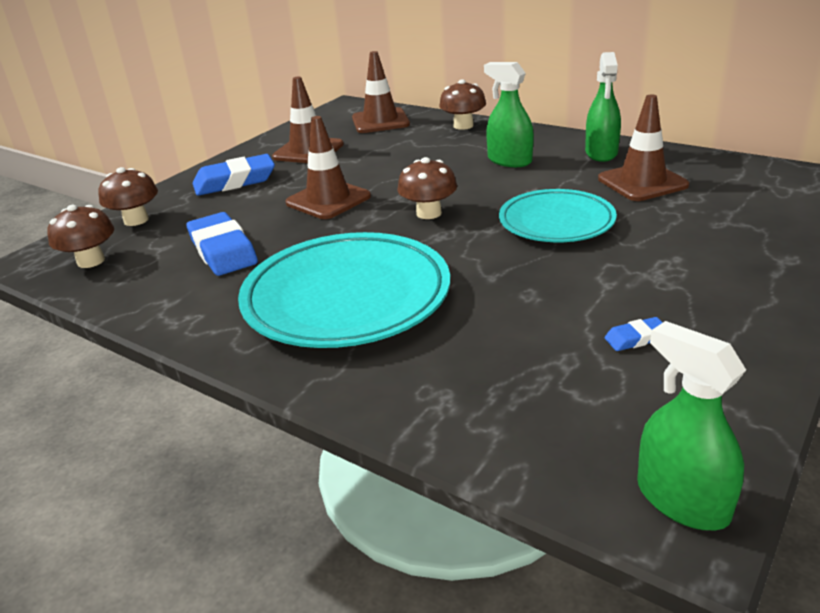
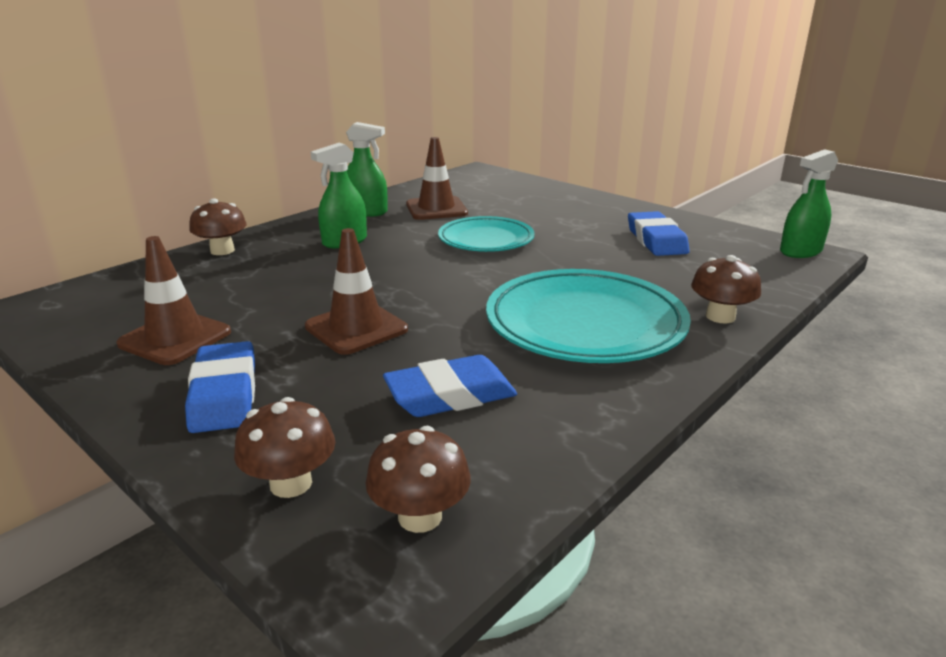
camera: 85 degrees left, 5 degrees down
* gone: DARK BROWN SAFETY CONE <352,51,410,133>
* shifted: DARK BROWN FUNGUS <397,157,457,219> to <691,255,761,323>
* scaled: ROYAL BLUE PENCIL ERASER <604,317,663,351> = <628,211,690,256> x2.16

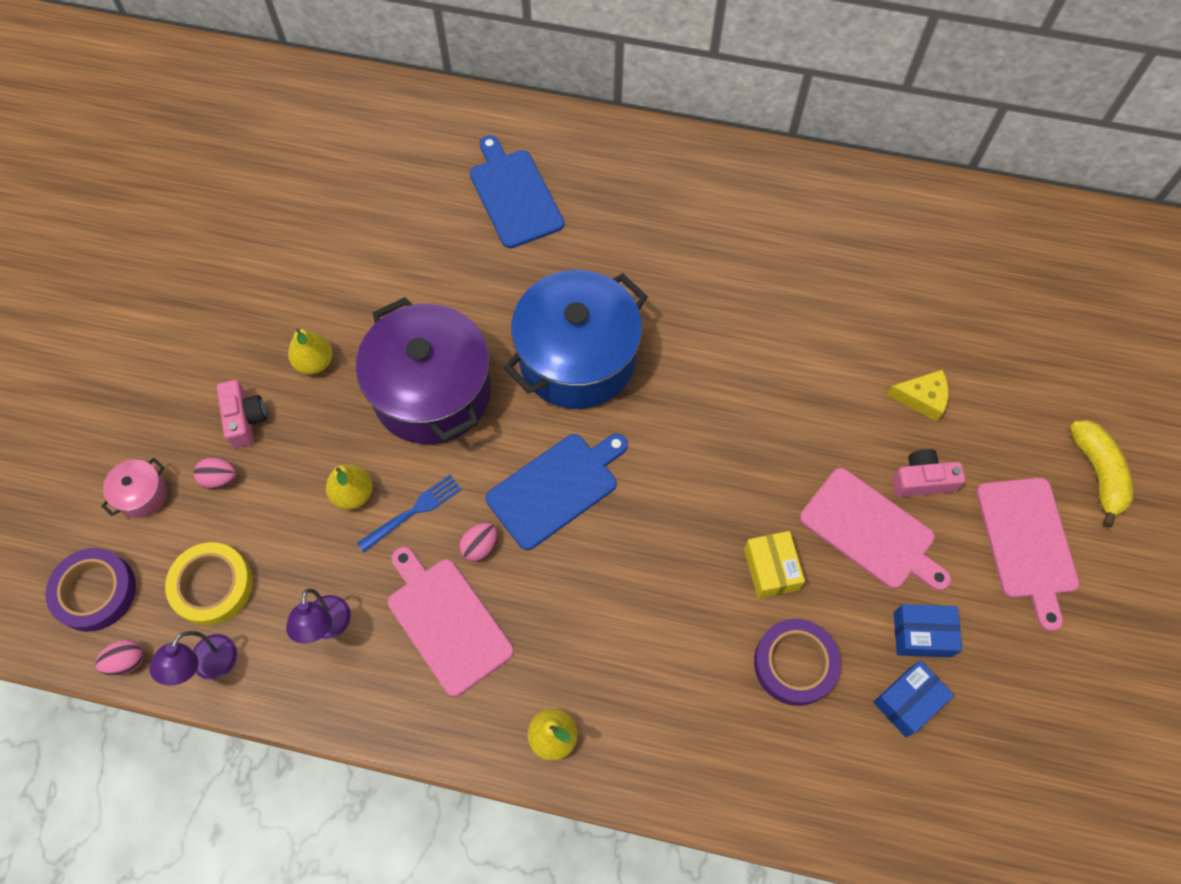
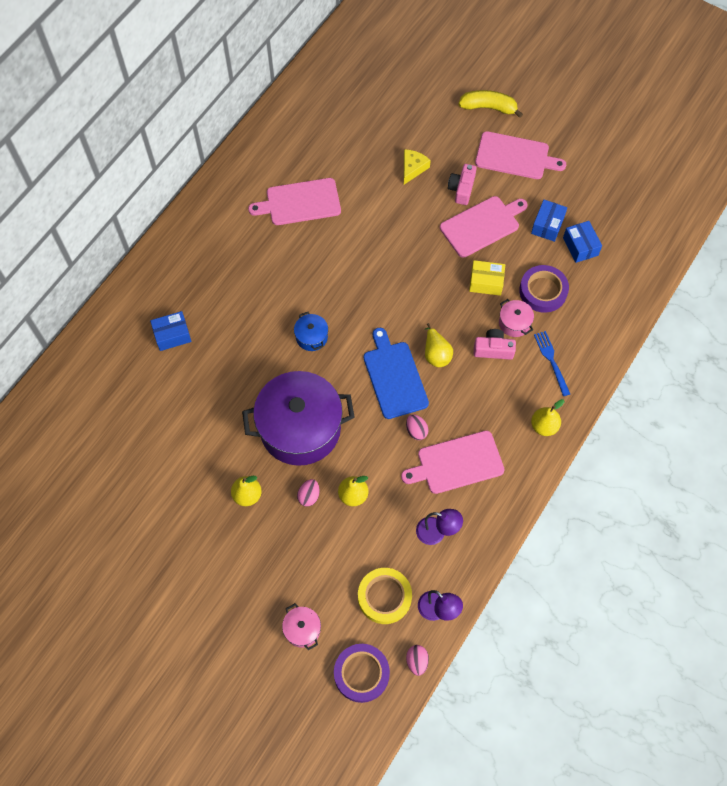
camera: 70 degrees left, 0 degrees up
* shifted: ROSE-PINK TOY EGG <194,458,237,489> to <297,479,320,507>
* shifted: ROSE-PINK PHOTO CAMERA <217,380,267,448> to <474,329,516,360>
* shifted: ROYAL BLUE FORK <357,475,462,552> to <534,331,570,396>
* swapped: ROYAL BLUE BREAD BOARD <469,135,564,249> to ROYAL BLUE BOX <150,311,192,351>
* scaled: ROYAL BLUE STOCKPOT <504,270,648,409> = <294,312,328,351> x0.41
* new: ROSE-PINK BREAD BOARD <248,178,341,225>
* new: BRIGHT YELLOW PEAR <425,323,453,367>
* new: ROSE-PINK STOCKPOT <499,299,534,337>

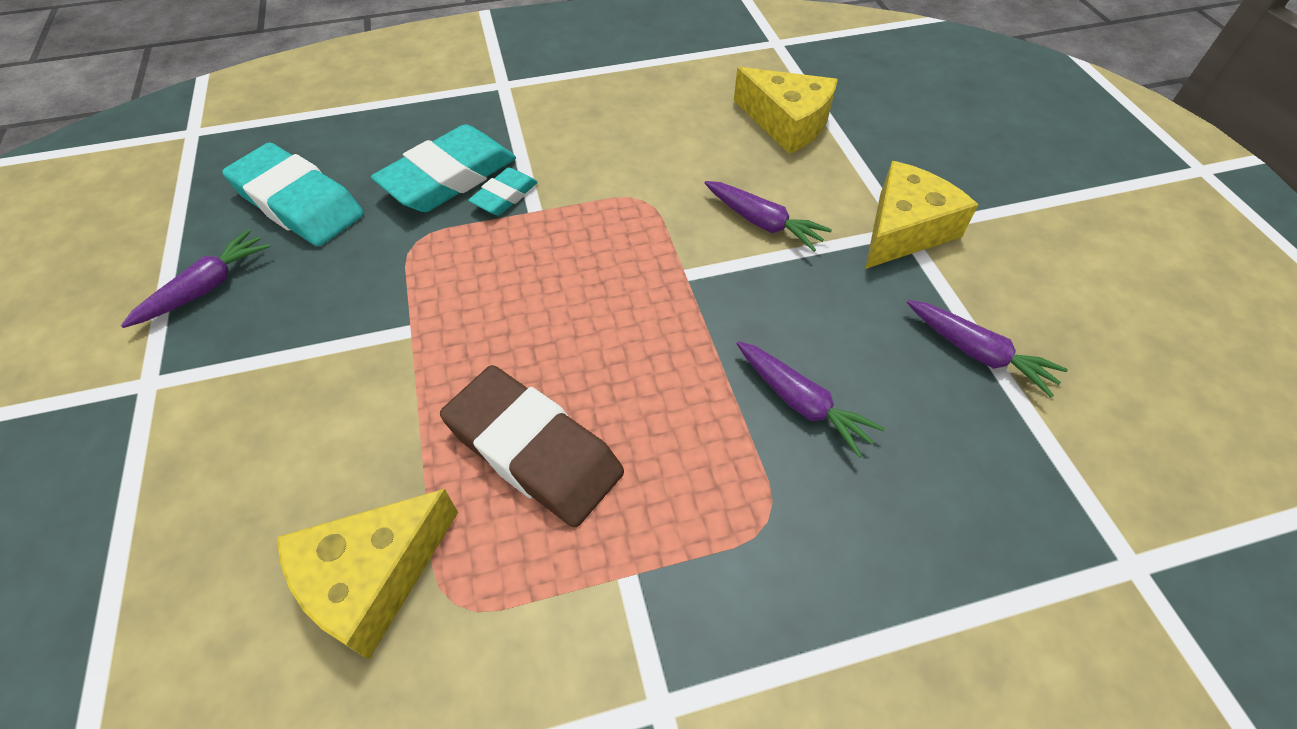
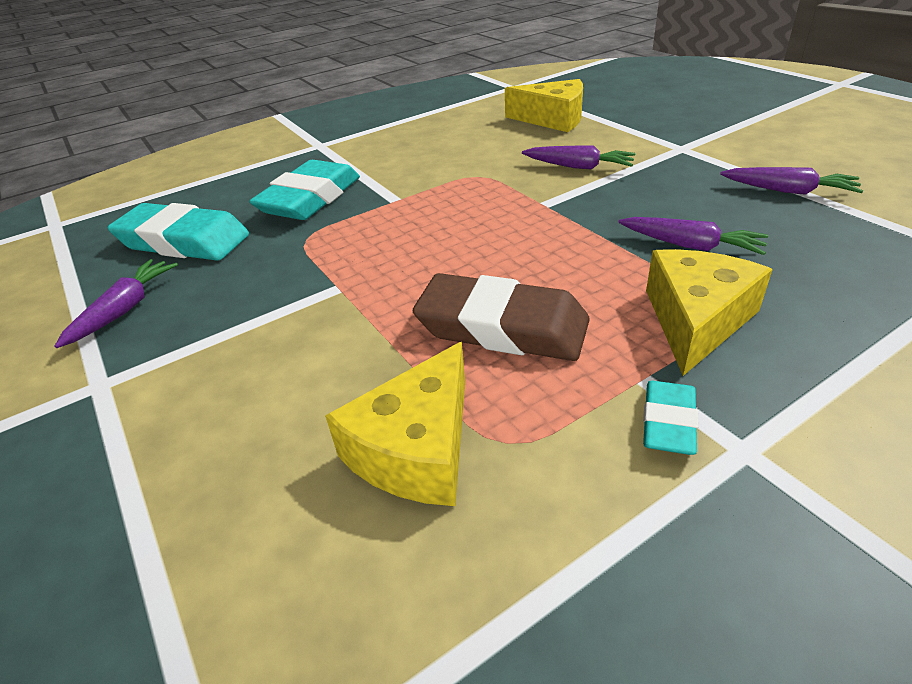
camera: 15 degrees left, 15 degrees down
* shifted: TURQUOISE PENCIL ERASER <468,167,538,216> to <643,381,699,455>
* shifted: BRIGHT YELLOW CHEESE WEDGE <865,161,978,269> to <646,249,773,376>

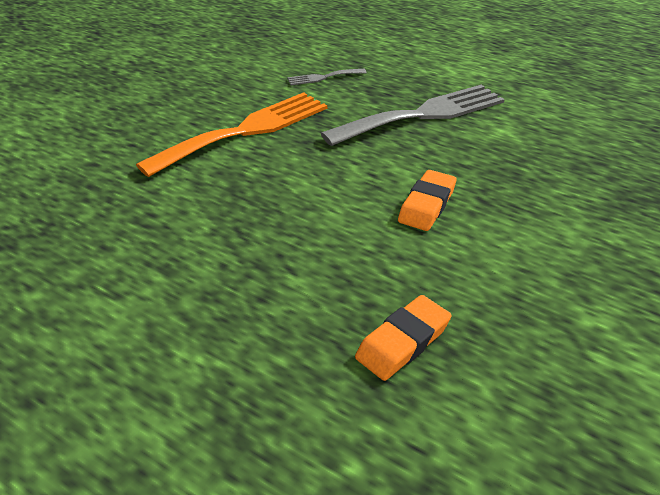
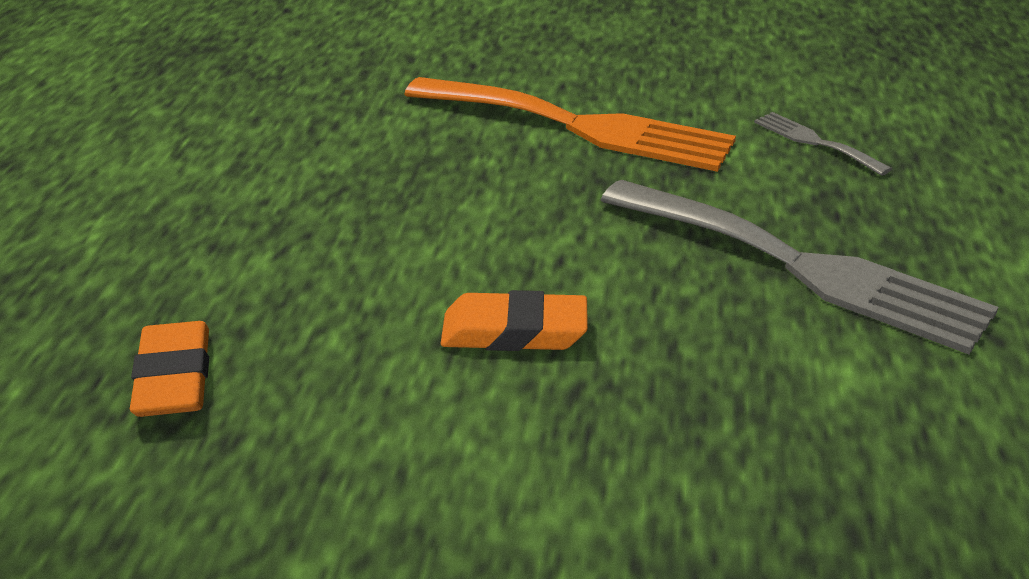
camera: 65 degrees right, 5 degrees down
* rotated: ORANGE PENCIL ERASER <355,295,452,381> = <130,321,209,417> 60 degrees clockwise

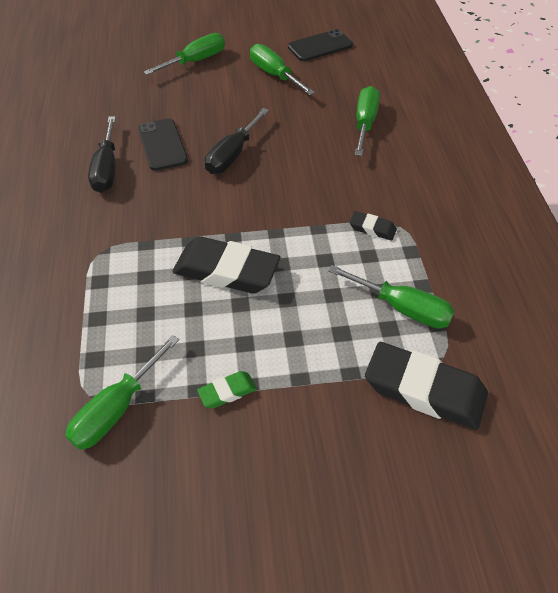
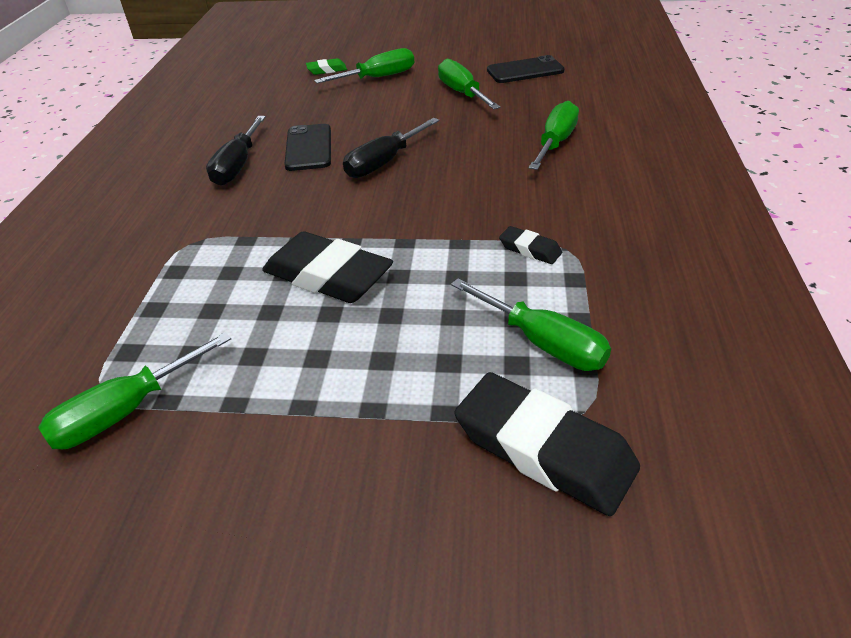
camera: 15 degrees right, 10 degrees down
* shifted: GREEN PENCIL ERASER <197,371,257,408> to <306,58,347,75>

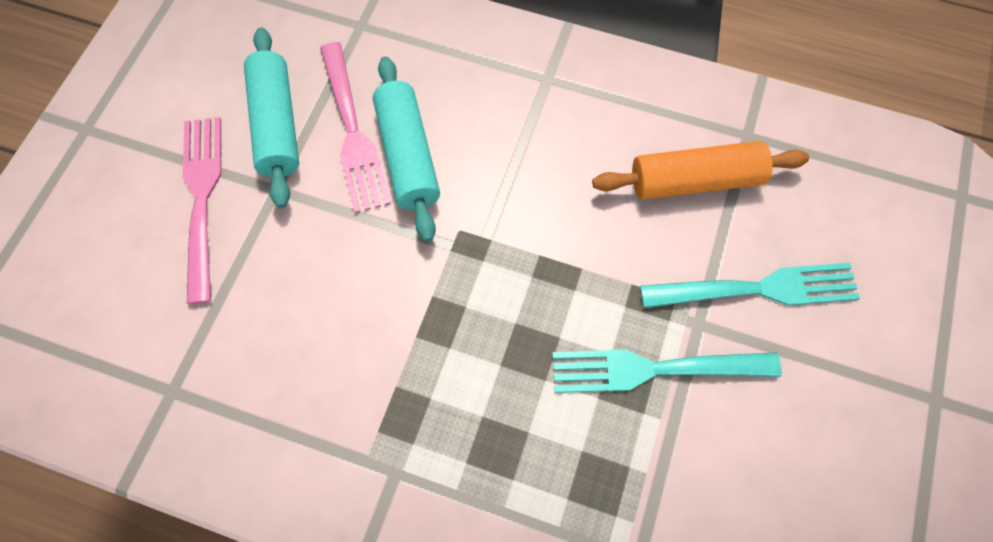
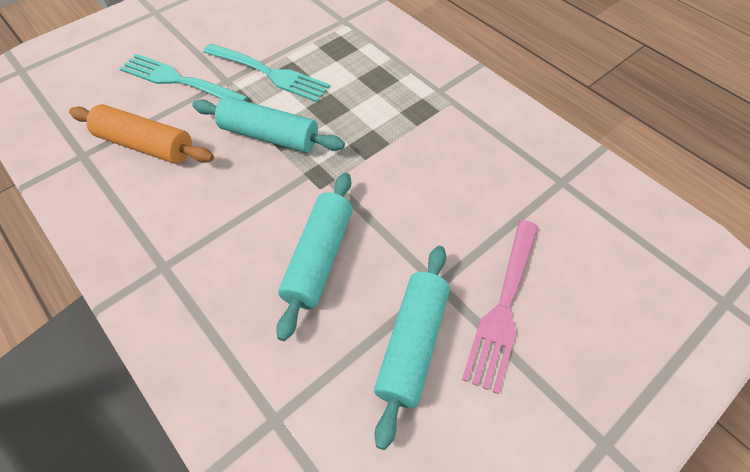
camera: 150 degrees left, 10 degrees down
* gone: ROSE-PINK FORK <320,42,391,213>
* new: TURQUOISE ROLLING PIN <192,97,345,153>

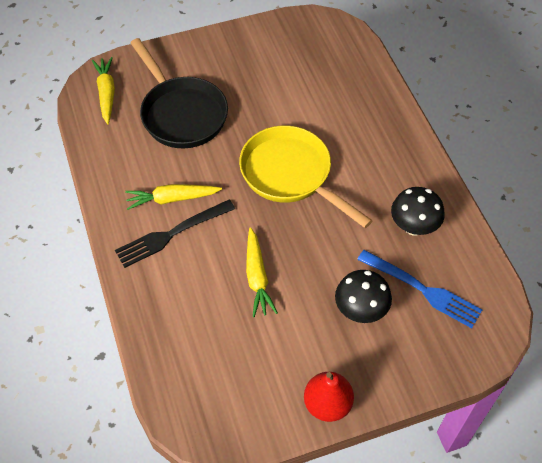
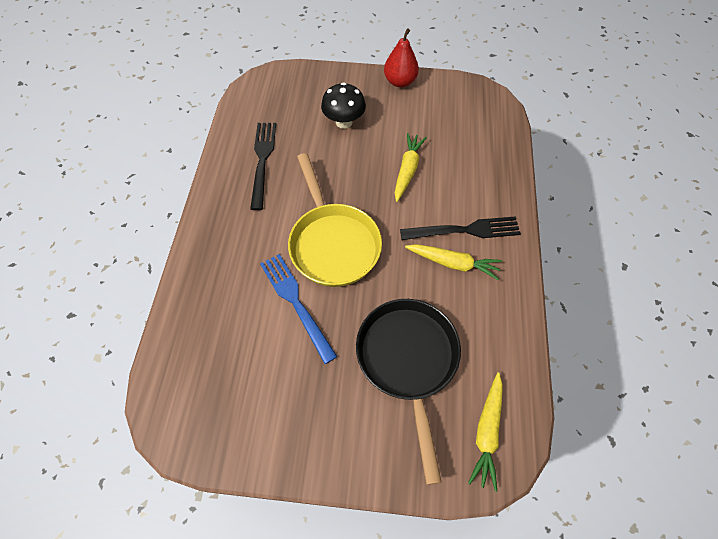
camera: 155 degrees left, 5 degrees up
* shifted: ROYAL BLUE FORK <357,250,482,328> to <260,254,337,364>
* swapped: BLACK FUNGUS <391,187,445,236> to BLACK FORK <250,123,276,210>

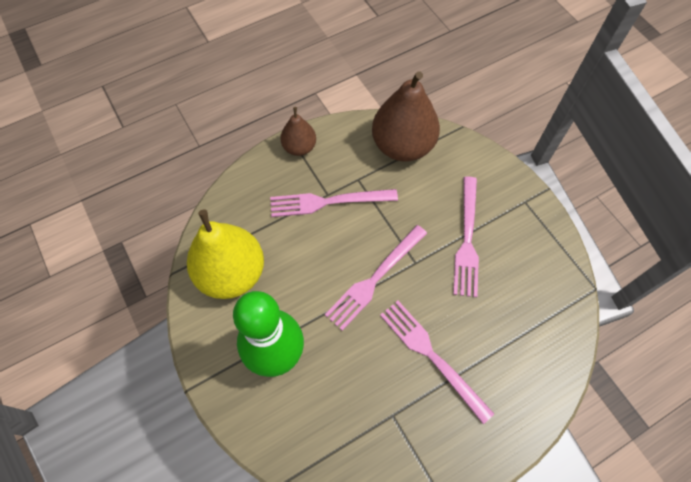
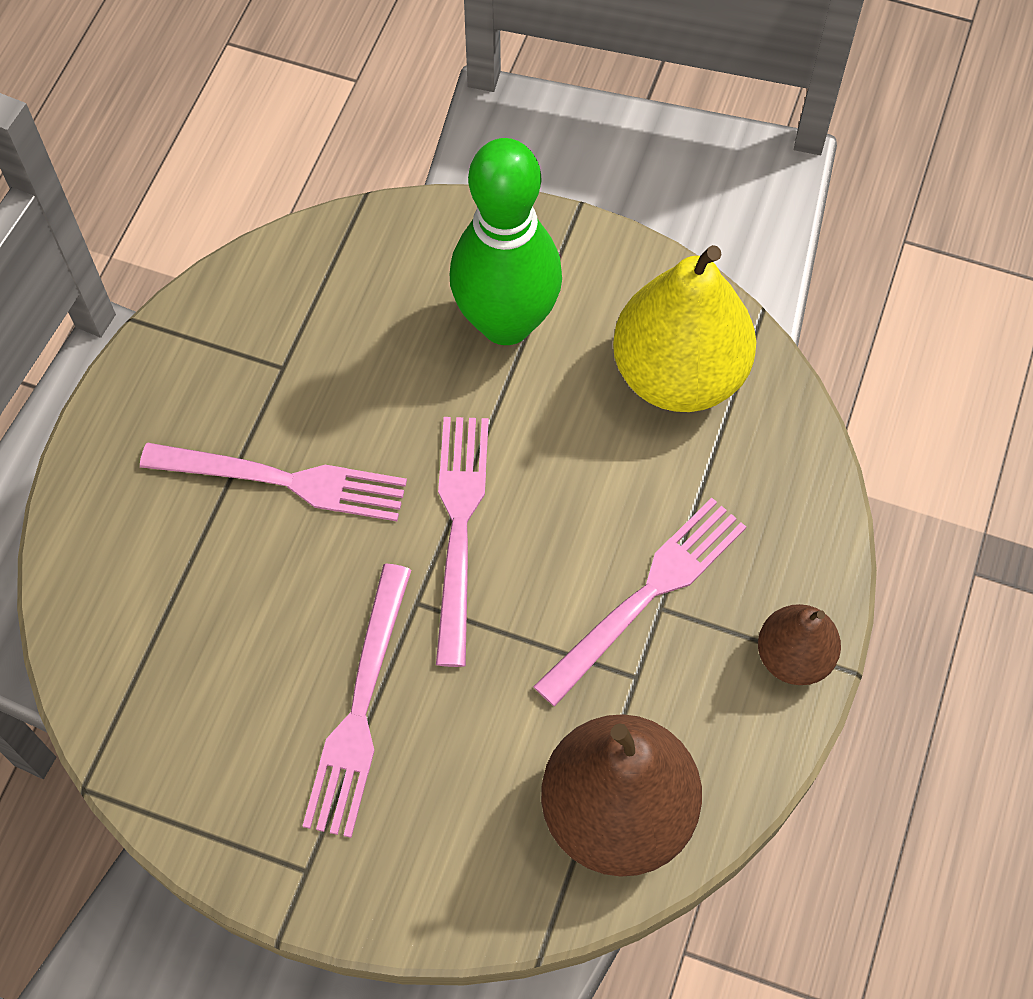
camera: 140 degrees right, 0 degrees up
* rotated: ROSE-PINK FORK <453,177,479,297> = <303,564,411,838> 135 degrees counterclockwise

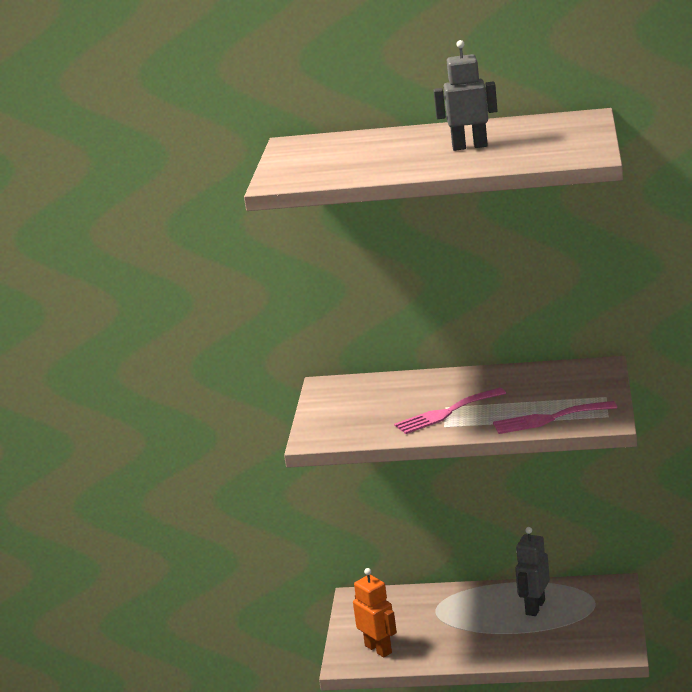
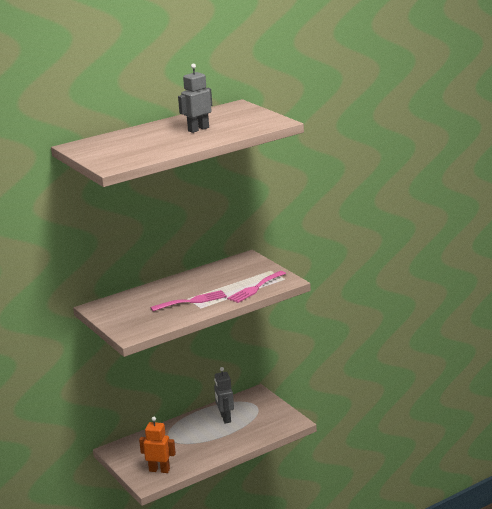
camera: 40 degrees left, 0 degrees up
* rotated: ROSE-PINK FORK <394,388,506,434> = <150,290,227,311> 135 degrees counterclockwise

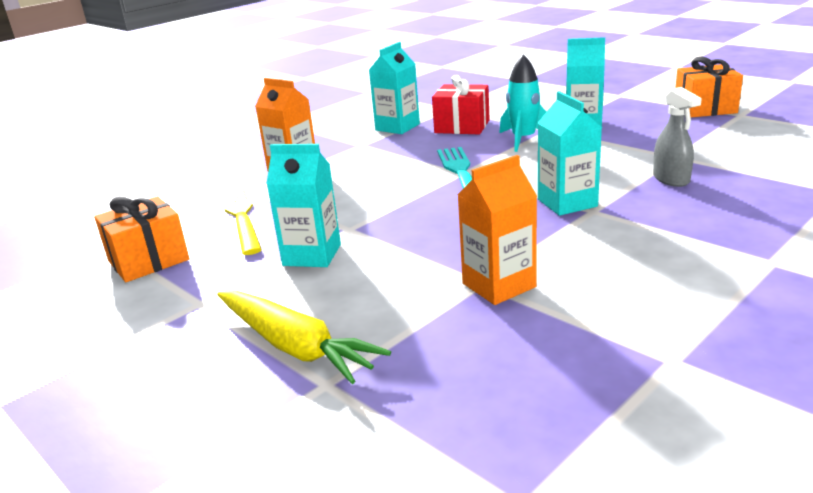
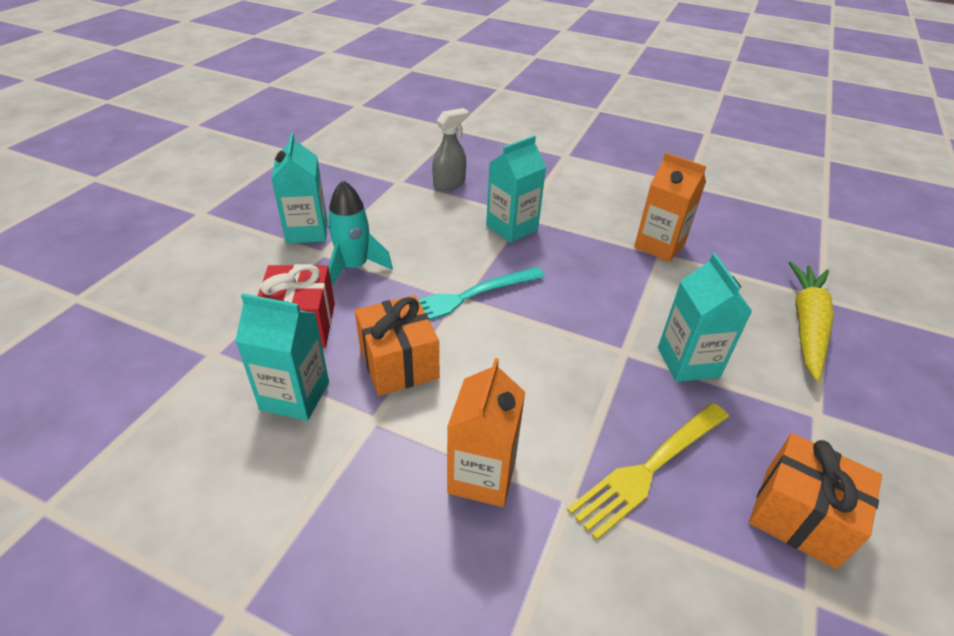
camera: 115 degrees left, 15 degrees up
* shifted: ORANGE PRESENT <676,57,743,117> to <355,295,440,396>

